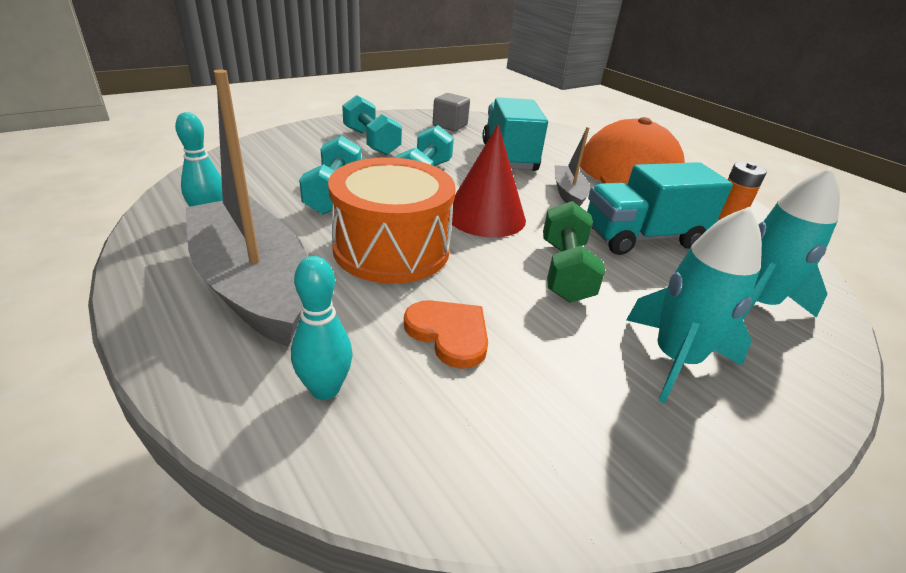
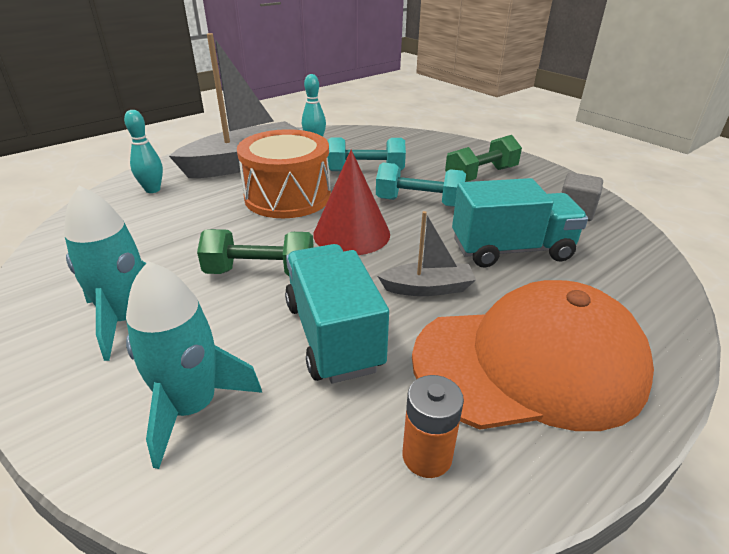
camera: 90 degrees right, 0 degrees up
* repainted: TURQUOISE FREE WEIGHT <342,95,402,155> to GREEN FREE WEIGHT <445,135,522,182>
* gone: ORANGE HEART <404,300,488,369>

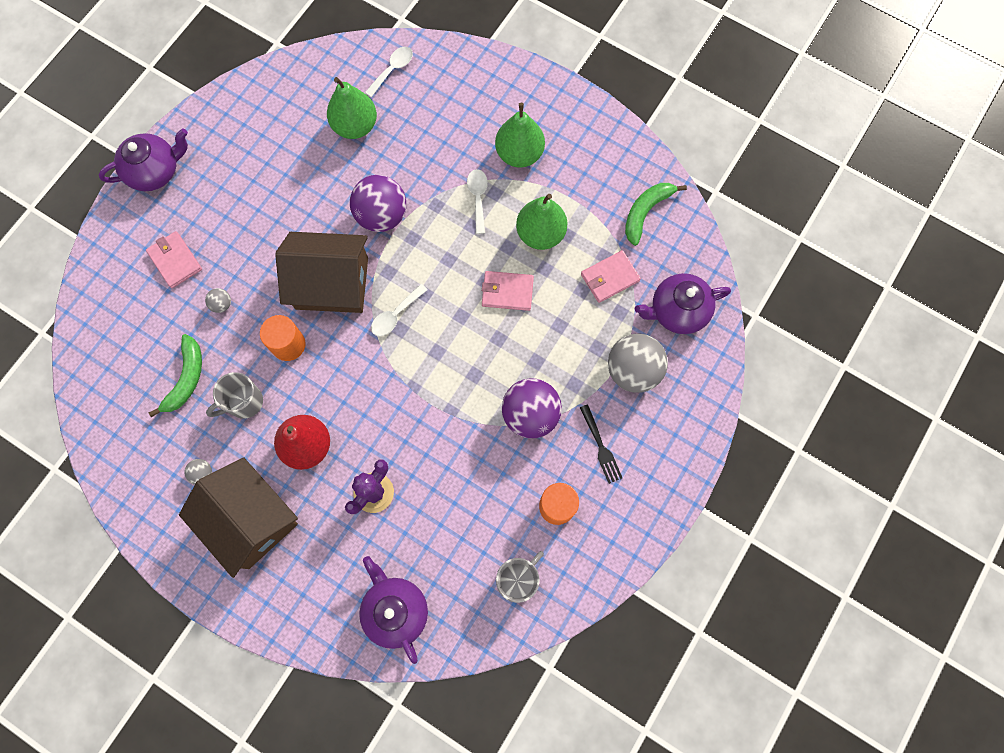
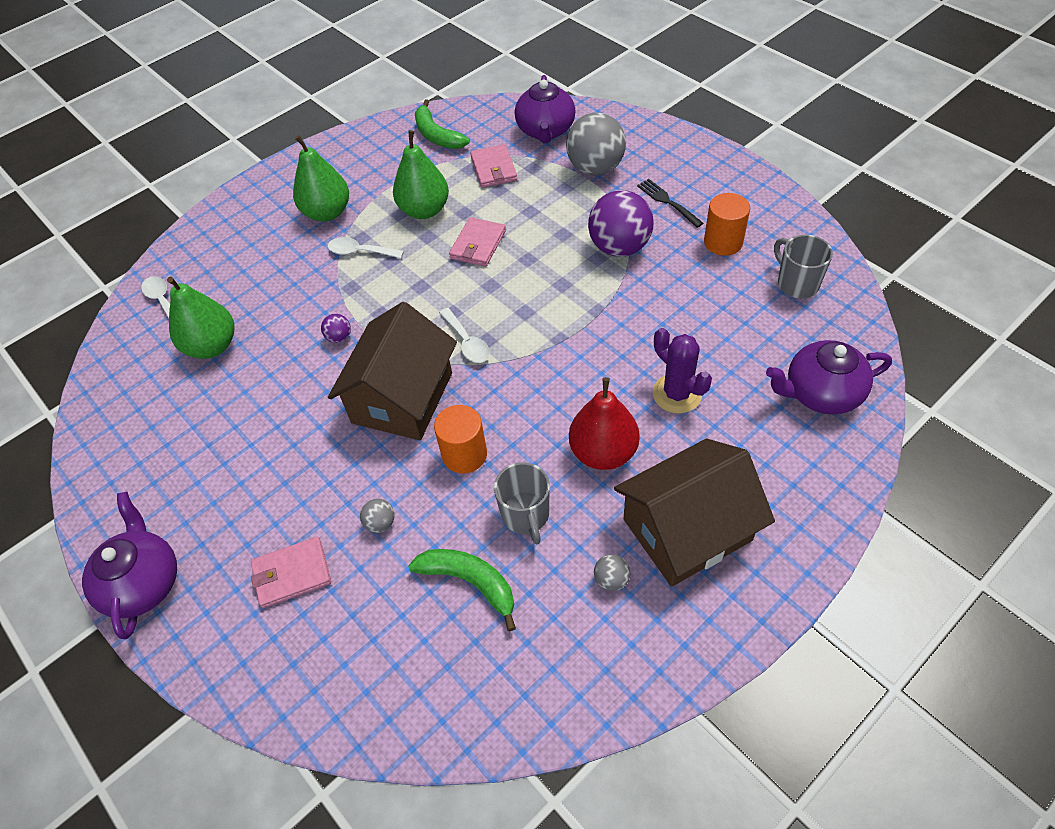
camera: 70 degrees left, 20 degrees down
* scaled: VIOLET BALL <350,175,406,232> = <321,314,351,343> x0.43
* rotated: BLACK FORK <580,404,622,484> = <637,179,703,228> 120 degrees counterclockwise

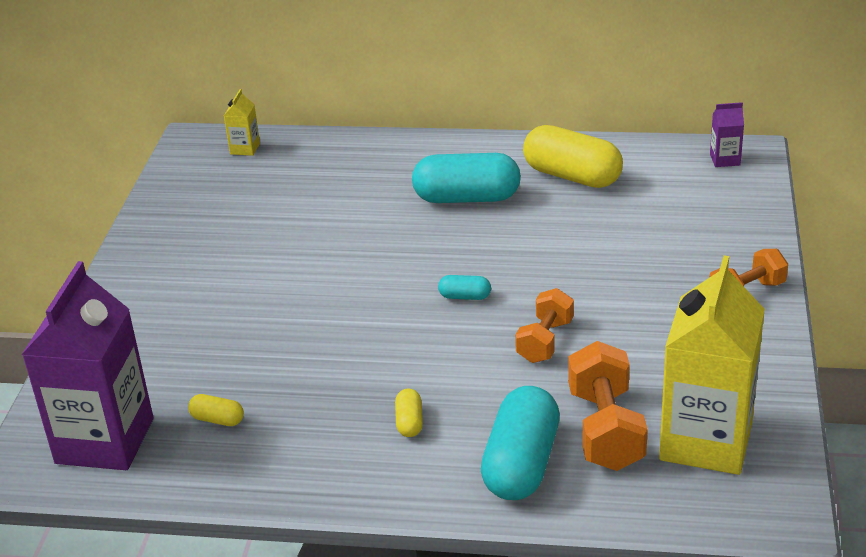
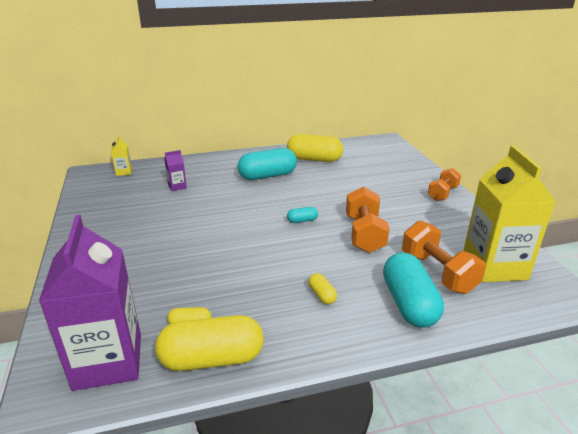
camera: 25 degrees left, 5 degrees down
* scaled: ORANGE FREE WEIGHT <515,288,574,363> = <346,187,389,253> x1.51
* shifted: VIOLET MILK CARTON <710,102,744,167> to <165,150,187,191>
* new: BRIGHT YELLOW PILL <155,315,263,371>

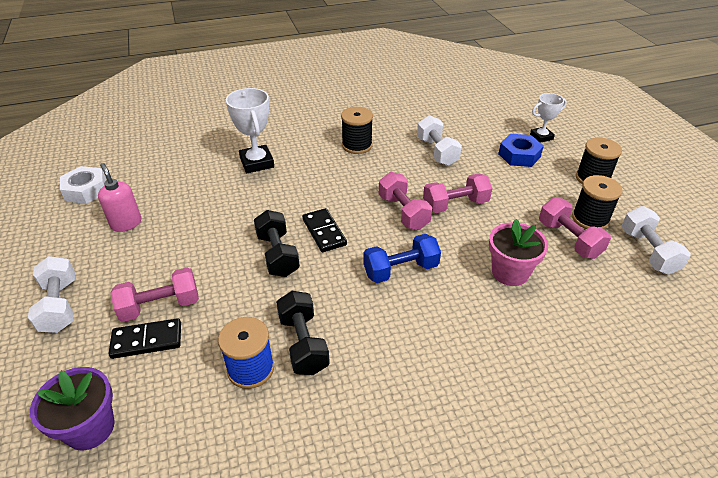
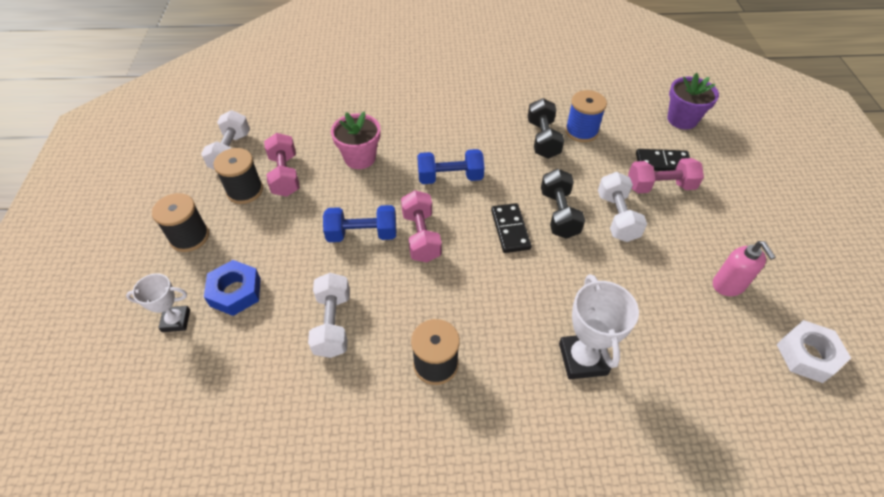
camera: 165 degrees left, 10 degrees up
* shifted: PURE WHITE FREE WEIGHT <28,256,75,333> to <598,172,647,242>
* repainted: ROSE-PINK FREE WEIGHT <423,173,492,213> to ROYAL BLUE FREE WEIGHT <323,205,396,242>

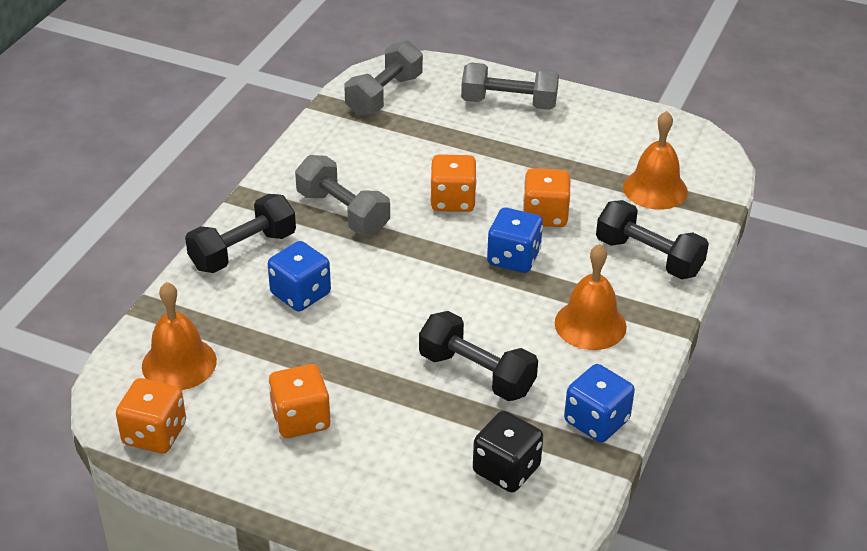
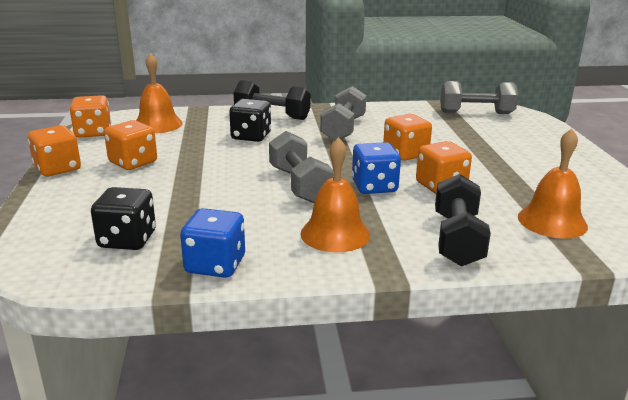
camera: 60 degrees right, 15 degrees down
* repainted: ROYAL BLUE GAME DIE <268,241,331,311> to BLACK GAME DIE <229,99,271,142>
* gone: BLACK FREE WEIGHT <419,311,538,401>
* shifted: ASH-GREY FREE WEIGHT <461,62,559,110> to <269,131,333,203>
* new: ORANGE GAME DIE <28,125,81,176>

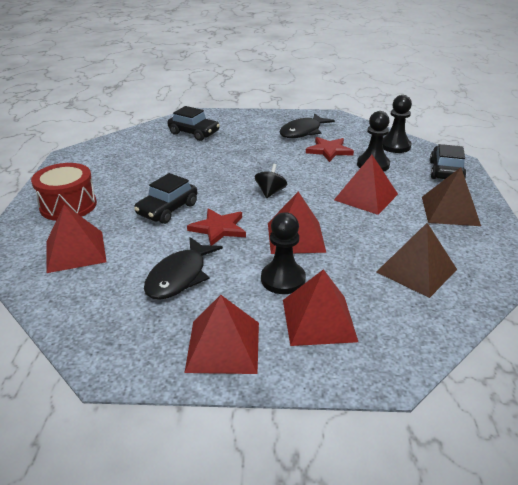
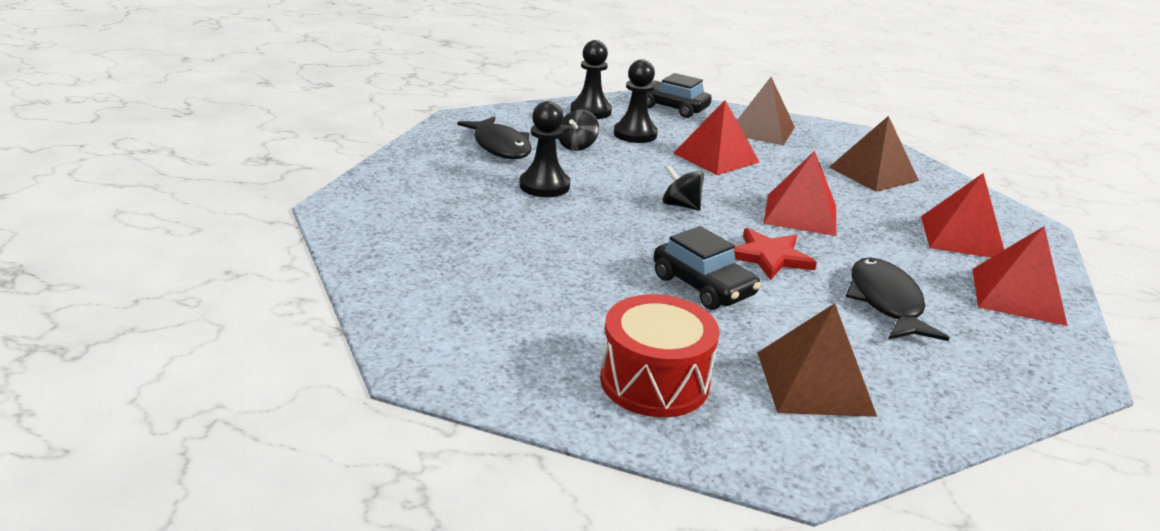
camera: 75 degrees left, 5 degrees down
* repainted: RED PYRAMID <47,205,107,273> to DARK BROWN PYRAMID <757,303,877,417>
* rotated: BLACK TOY FISH <144,237,223,300> = <845,257,949,341> 135 degrees counterclockwise
* gone: BLACK TOY CAR <167,106,220,141>
* shifted: BLACK PAWN <261,212,306,294> to <520,101,570,197>
* swapped: RED STAR <306,137,354,162> to BLACK WHIRLIGIG <558,110,599,151>

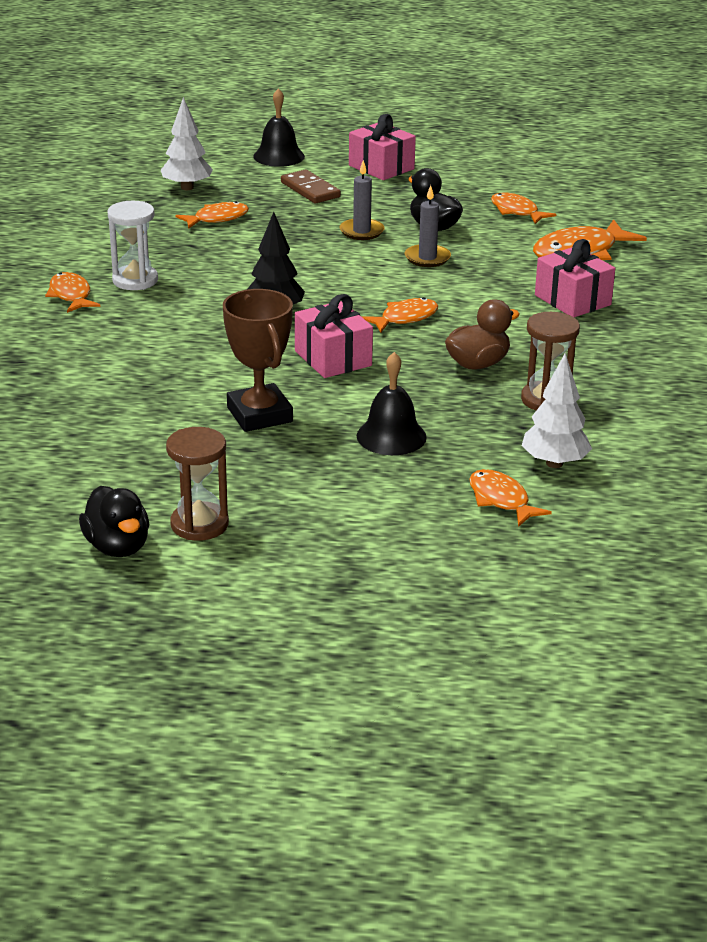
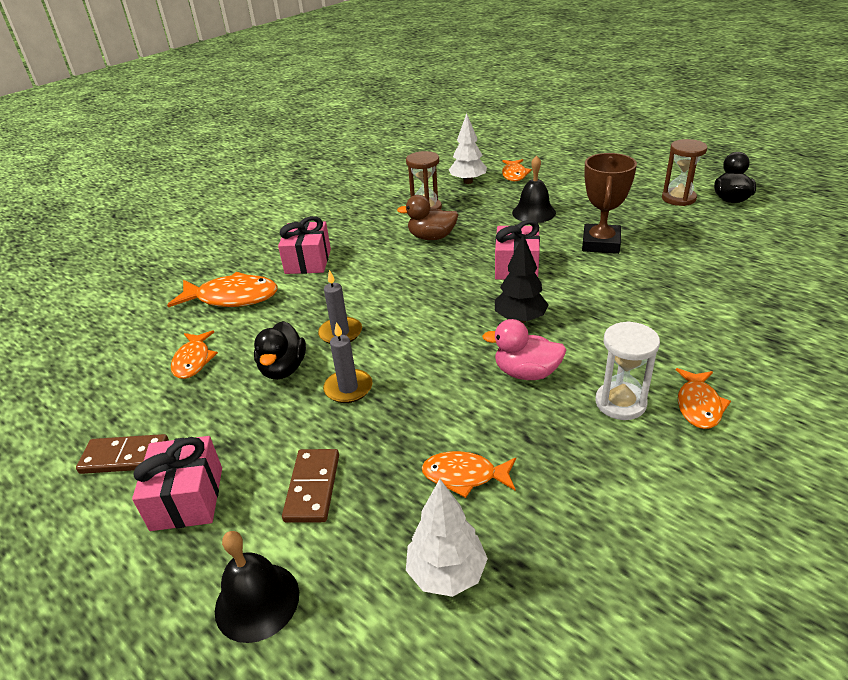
camera: 140 degrees left, 5 degrees up
* gone: ORANGE TOY FISH <362,297,438,333>
* new: DARK BROWN DOMINO PIECE <76,434,169,474>
* new: ROSE-PINK RUBBER DUCK <482,319,566,380>

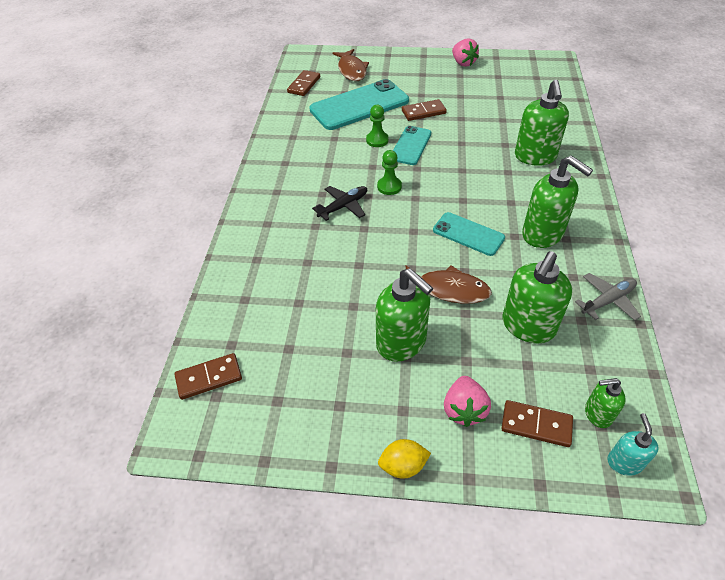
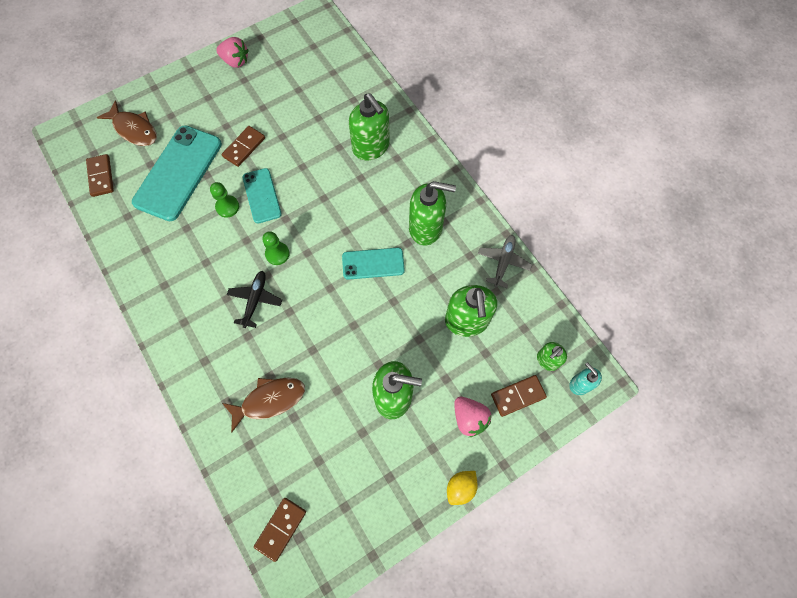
camera: 40 degrees left, 20 degrees up
* shifted: DARK BROWN TOY FISH <406,265,492,304> to <222,378,305,433>

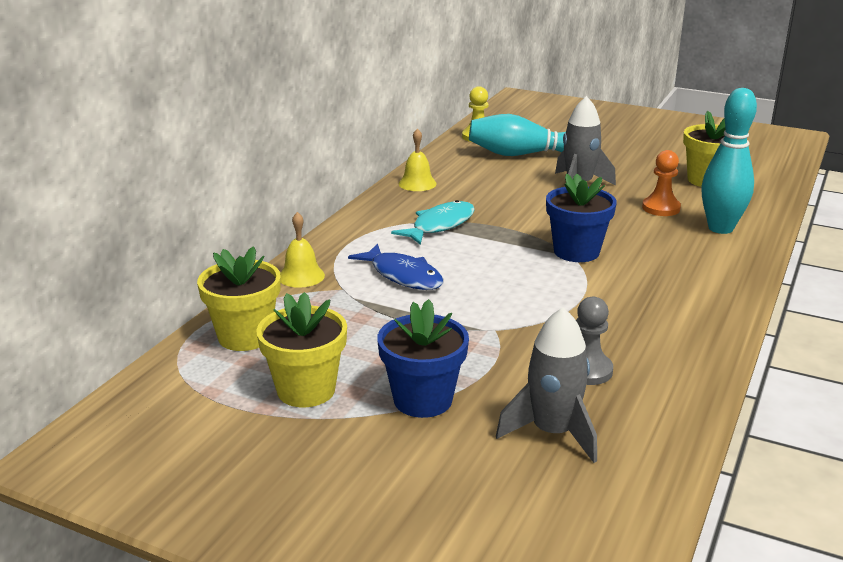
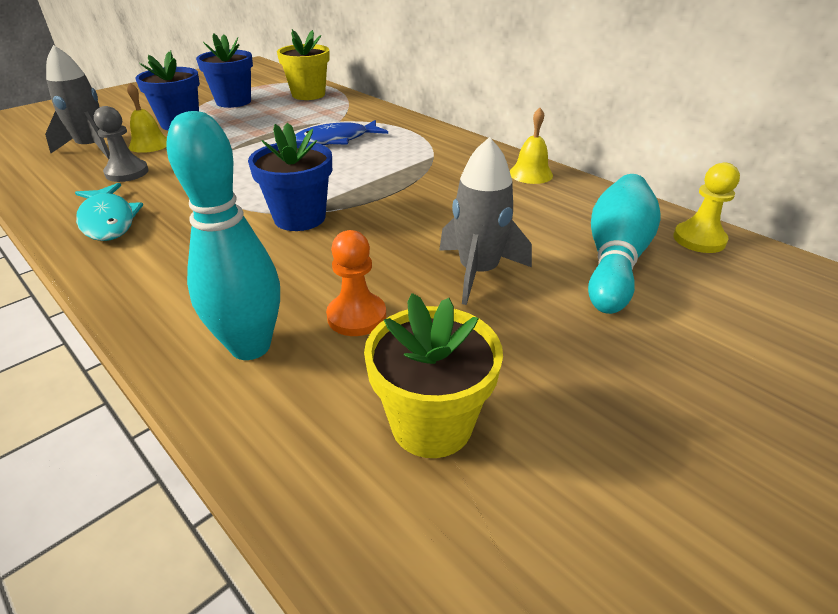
camera: 110 degrees right, 10 degrees up
* repainted: BRIGHT YELLOW FLOWER POT <256,292,347,407> to ROYAL BLUE FLOWER POT <196,33,253,108>
* shifted: BRIGHT YELLOW SCHOOL BELL <280,212,325,288> to <127,83,167,153>
* shifted: TURQUOISE TOY FISH <391,200,475,245> to <75,183,143,241>

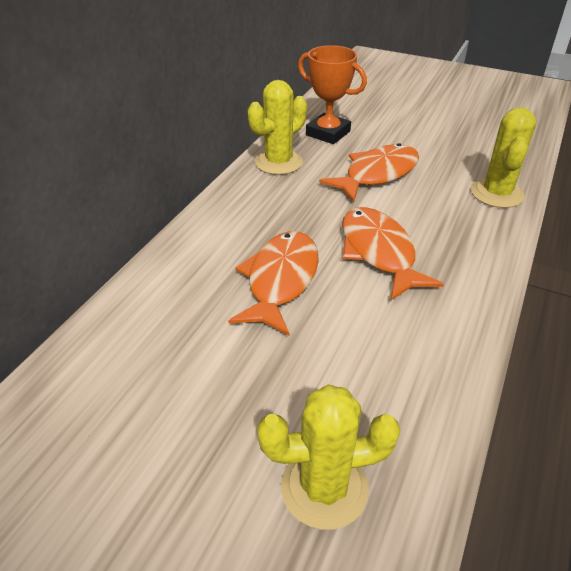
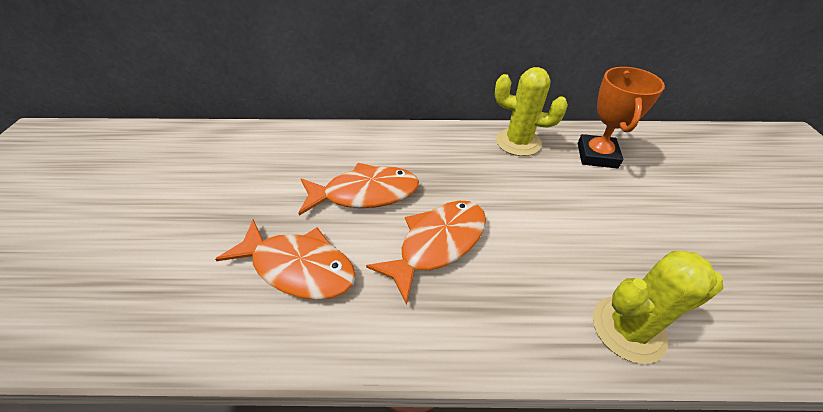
camera: 65 degrees right, 5 degrees up
* gone: BRIGHT YELLOW CACTUS <257,384,400,530>
* shifted: ORANGE TOY FISH <319,143,419,202> to <215,220,356,300>

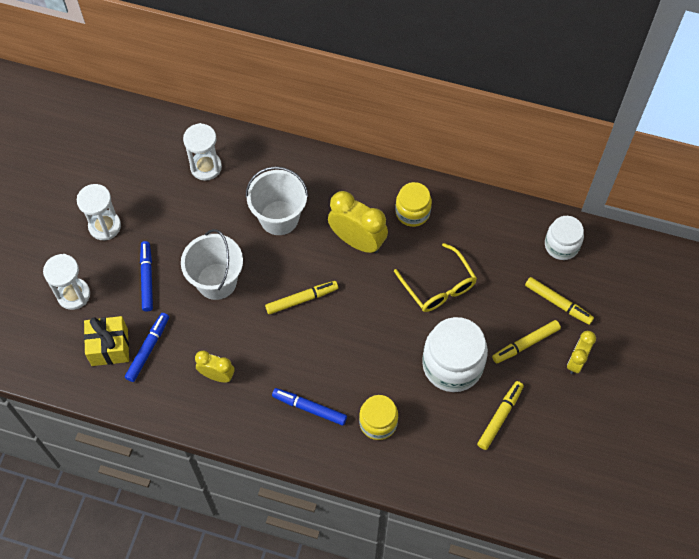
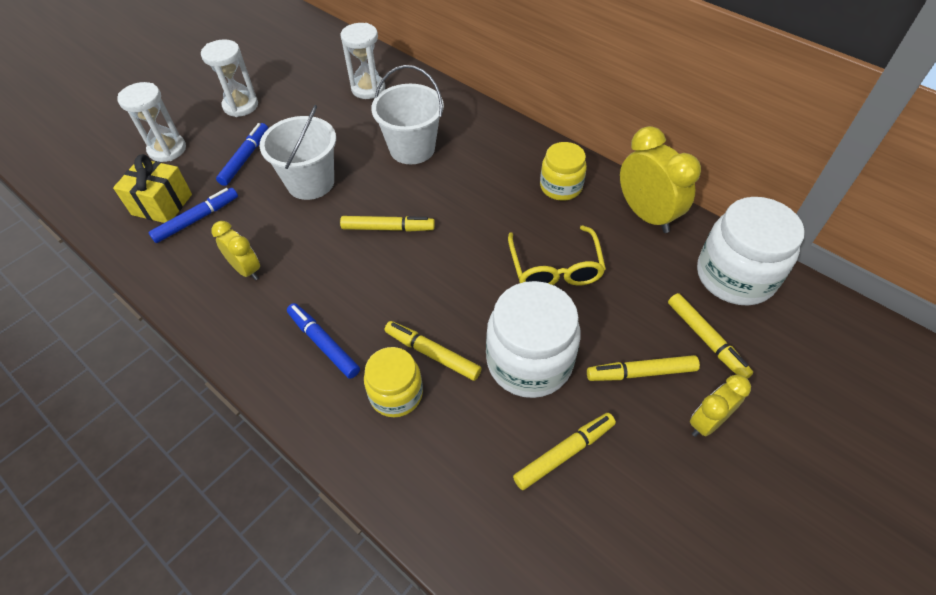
camera: 25 degrees right, 10 degrees down
* shifted: BRIGHT YELLOW ALARM CLOCK <328,191,388,254> to <620,126,701,233>
* scaled: PURE WHITE JAR <545,216,584,260> = <697,197,805,305> x1.64
* new: BRIGHT YELLOW MARKER PEN <385,321,482,381>

